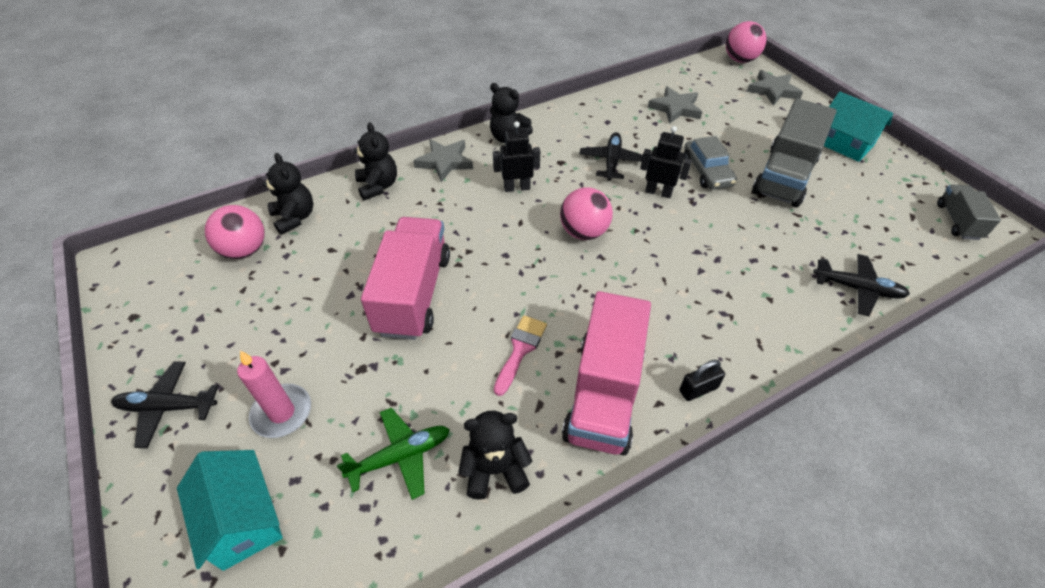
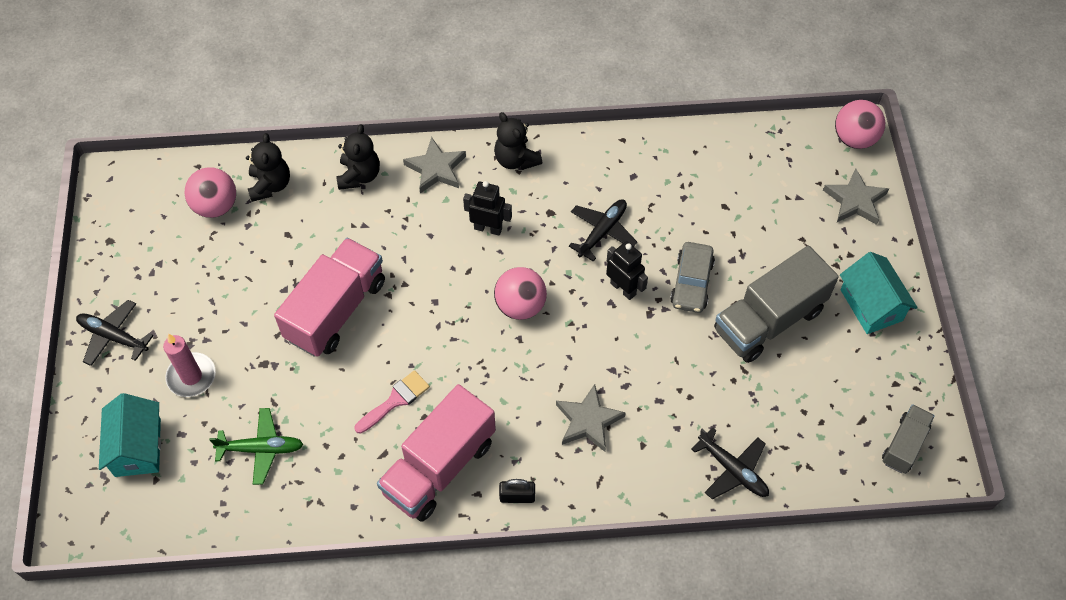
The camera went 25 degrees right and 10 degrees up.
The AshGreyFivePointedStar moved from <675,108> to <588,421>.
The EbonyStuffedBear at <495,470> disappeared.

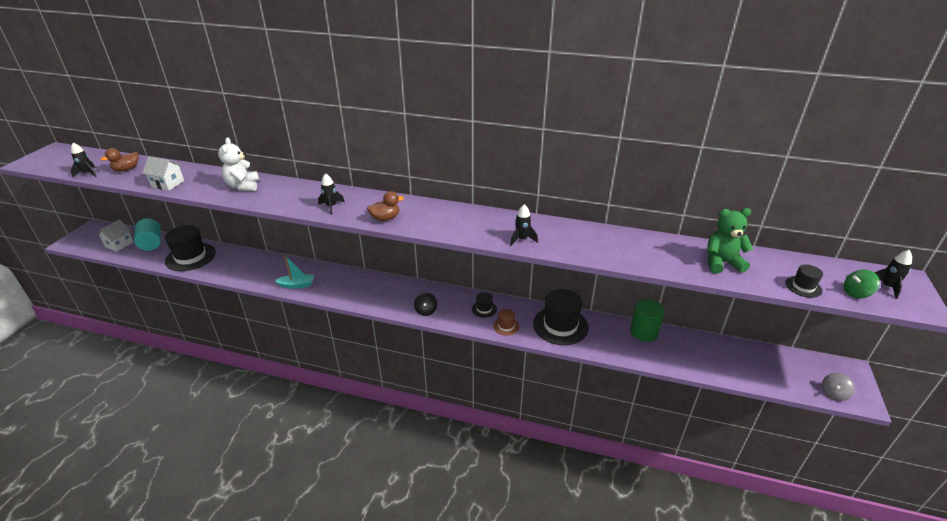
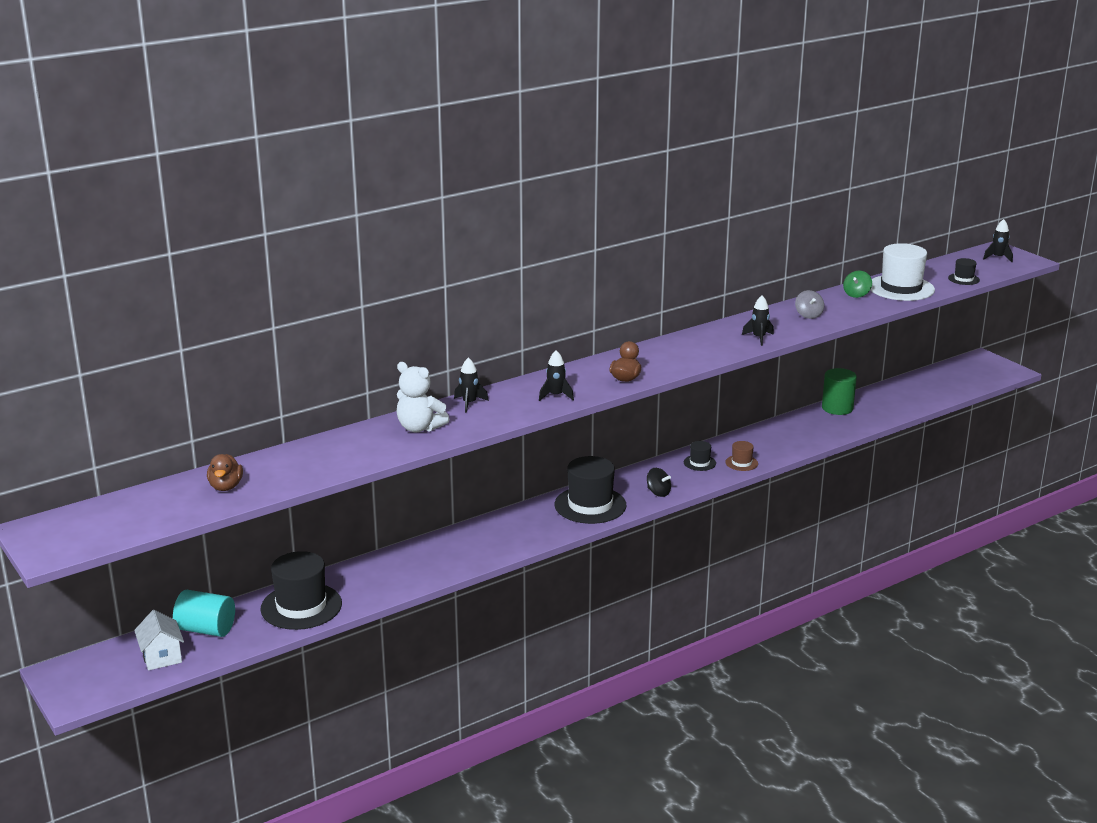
The camera went 50 degrees left and 10 degrees down.
The EbonySpaceship moved from <87,173> to <469,403>.
The PureWhiteToyHouse at <168,184> disappeared.
The LeafGreenStuffedBear at <721,263> was replaced by the PureWhiteTopHat at <901,288>.
The AquaToyBoat at <297,285> disappeared.
The LeafGreenWhirligig moved from <856,293> to <856,294>.
The EbonyTopHat moved from <560,325> to <590,505>.
The AshGreyWhirligig moved from <833,394> to <808,315>.

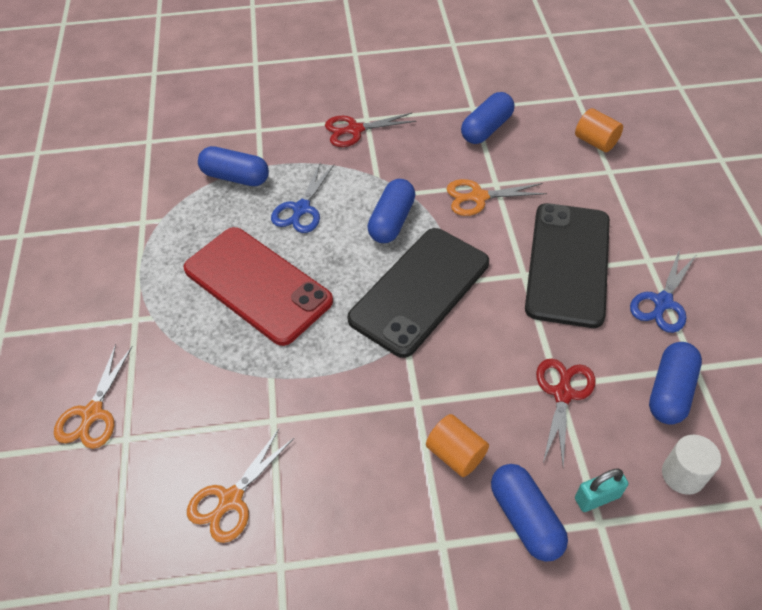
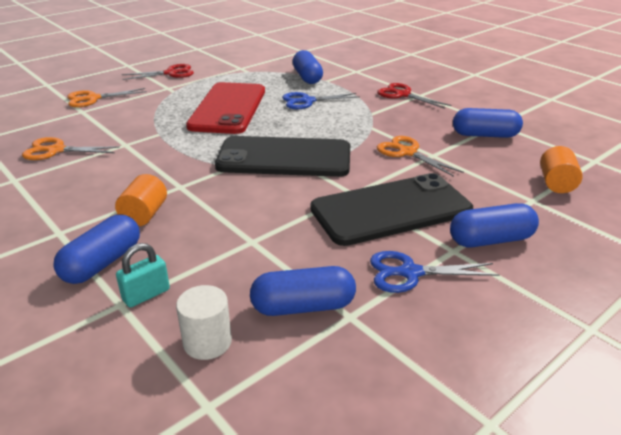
The camera went 55 degrees right and 20 degrees down.
The BluePillShape moved from <392,221> to <491,240>.
The CrimsonShears moved from <563,393> to <171,73>.
The AquaLock at <597,497> turned 75 degrees counterclockwise.

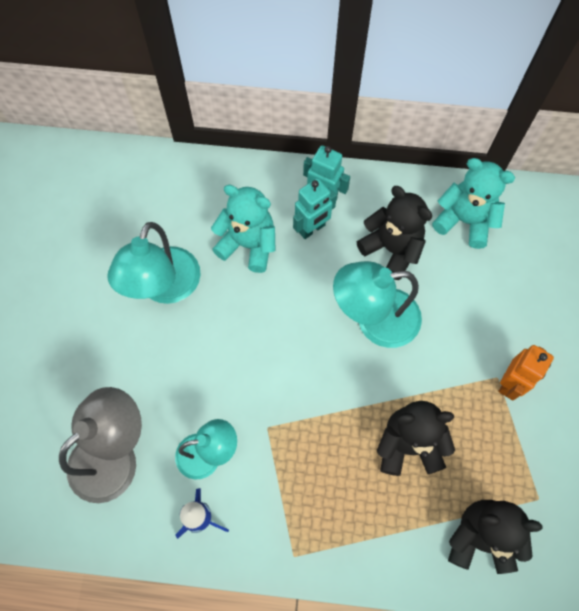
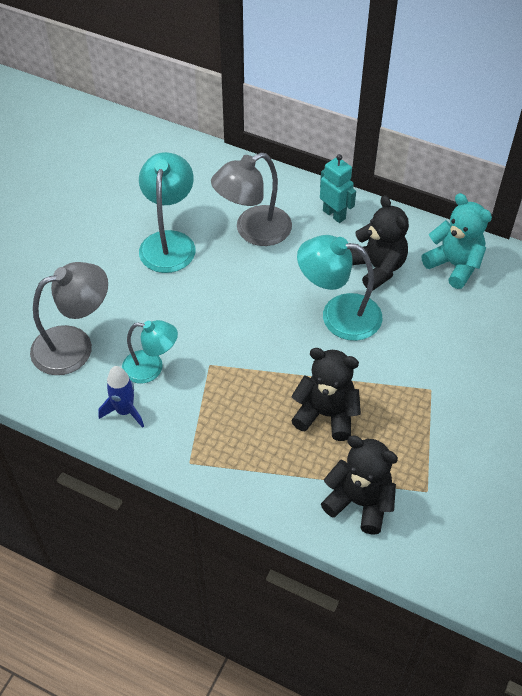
The camera went 20 degrees right and 15 degrees down.
The AquaRobot at <312,229> disappeared.
The AquaStuffedBear at <248,245> was replaced by the AshGreyDeskLamp at <253,231>.
The AquaDeskLamp at <164,288> turned 150 degrees clockwise.
The OrangeRobot at <510,383> disappeared.

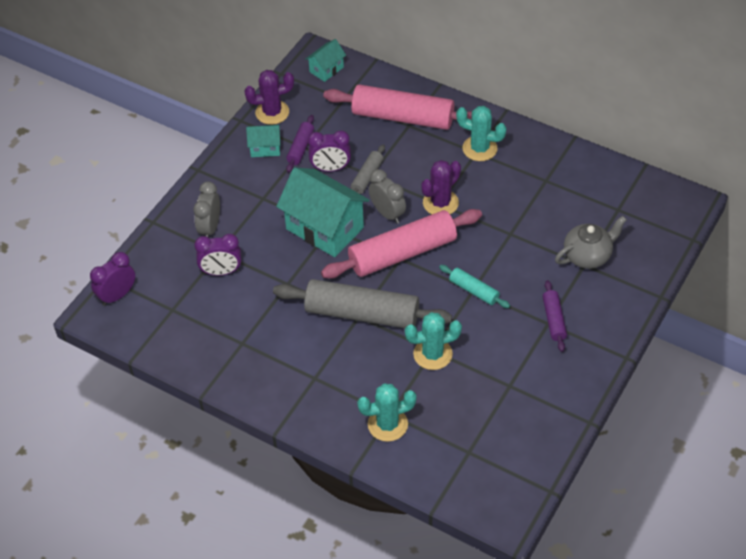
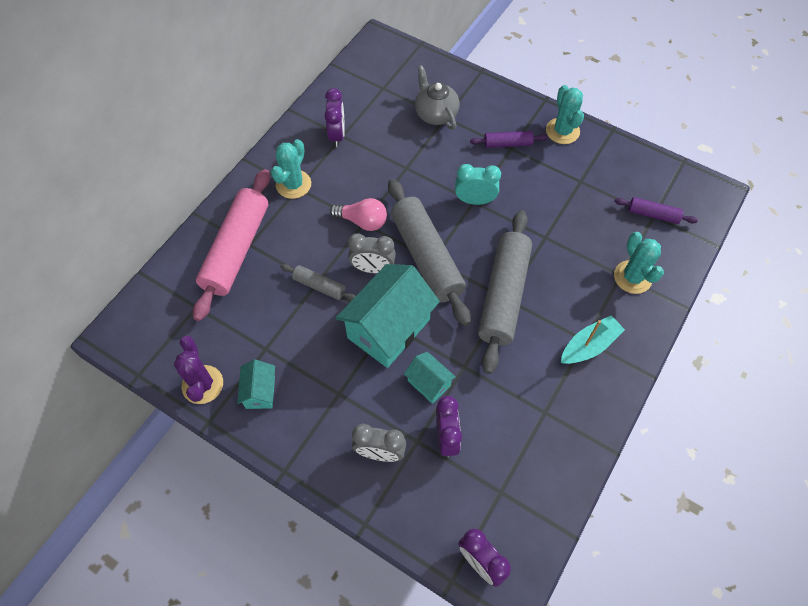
The camera went 90 degrees left and 10 degrees up.
The AquaToyHouse moved from <326,69> to <429,383>.
The PurpleDoughRoller moved from <300,148> to <653,215>.
The PurpleAlarmClock moved from <330,168> to <337,135>.
The PurpleSaguaroCactus at <440,203> was replaced by the PinkLightBulb at <362,221>.
The AshGreyAlarmClock at <387,213> turned 135 degrees counterclockwise.
The PinkDoughRoller at <402,253> became the AshGreyDoughRoller at <426,257>.
The AquaDoughRoller at <474,291> was replaced by the AquaAlarmClock at <474,200>.
The AquaSaguaroCactus moved from <432,354> to <562,131>.
The AquaToyBoat at <589,345> appeared.

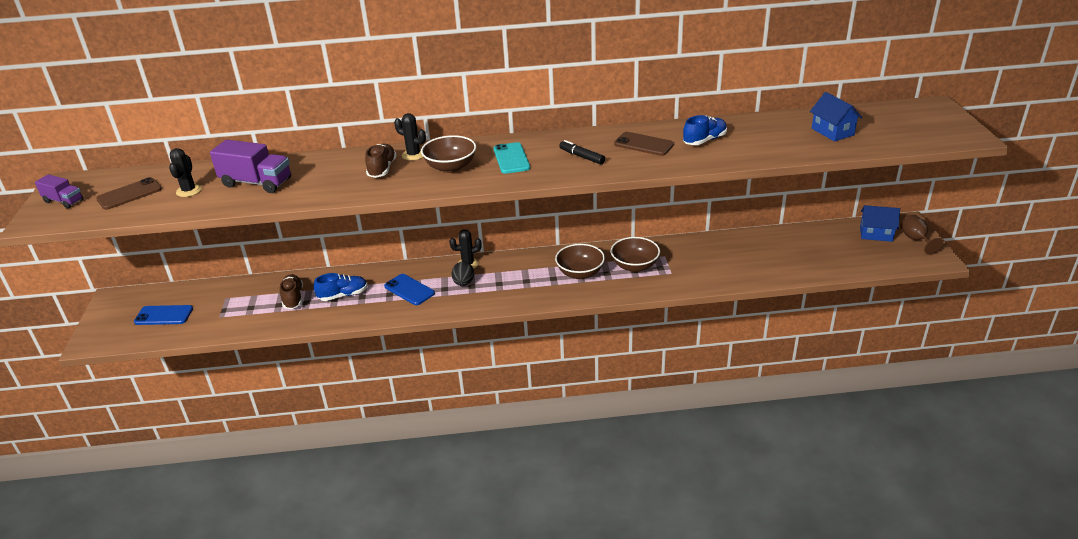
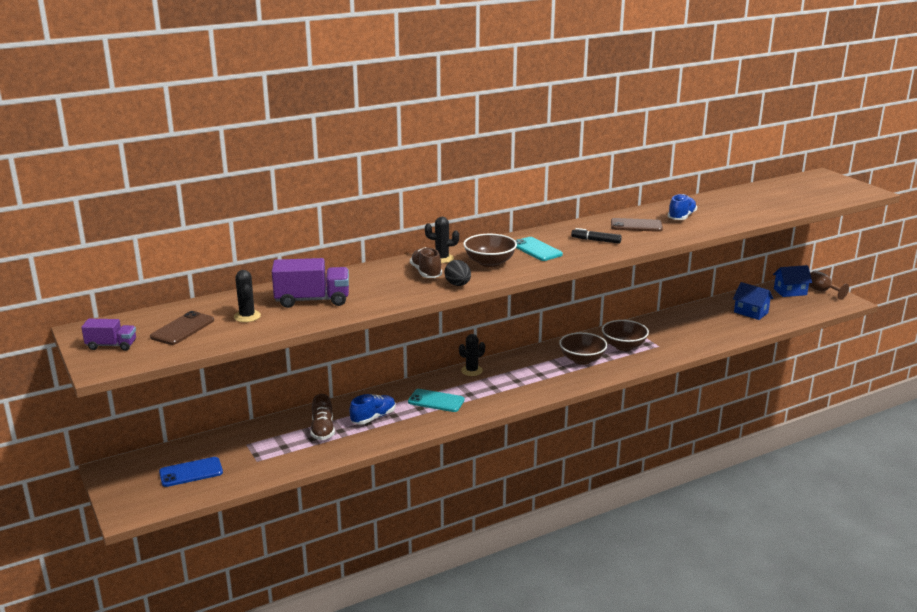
The camera went 25 degrees left and 10 degrees down.
The BlueToyHouse moved from <832,132> to <751,312>.
The EbonyEggShape moved from <463,283> to <458,285>.
The BrownShoe at <293,298> turned 150 degrees counterclockwise.
The BlueMobilePhone at <409,290> became the AquaMobilePhone at <436,401>.

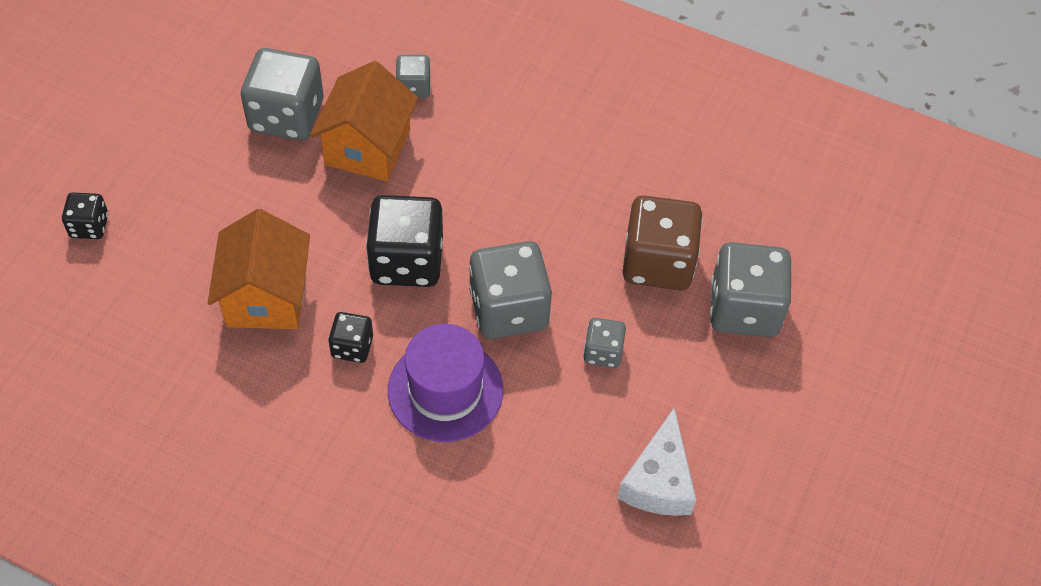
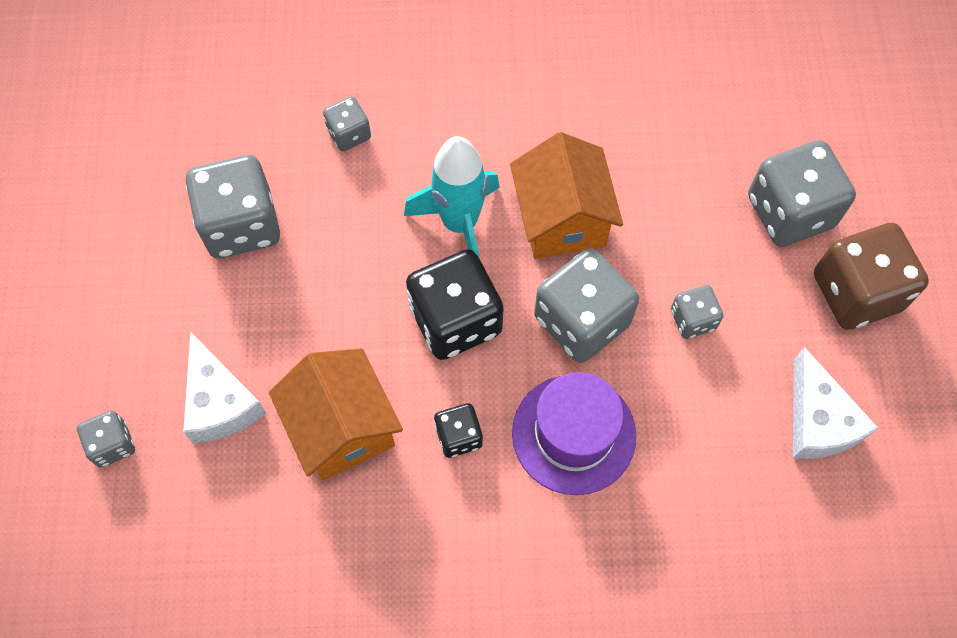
The camera went 25 degrees left and 10 degrees up.
The OrangeToyHouse moved from <367,147> to <561,219>.
The EbonyGameDie at <89,226> became the AshGreyGameDie at <113,444>.
The BrownGameDie moved from <657,262> to <856,292>.
The AquaSpaceship at <460,223> appeared.
The PureWhiteCheeseWedge at <220,402> appeared.

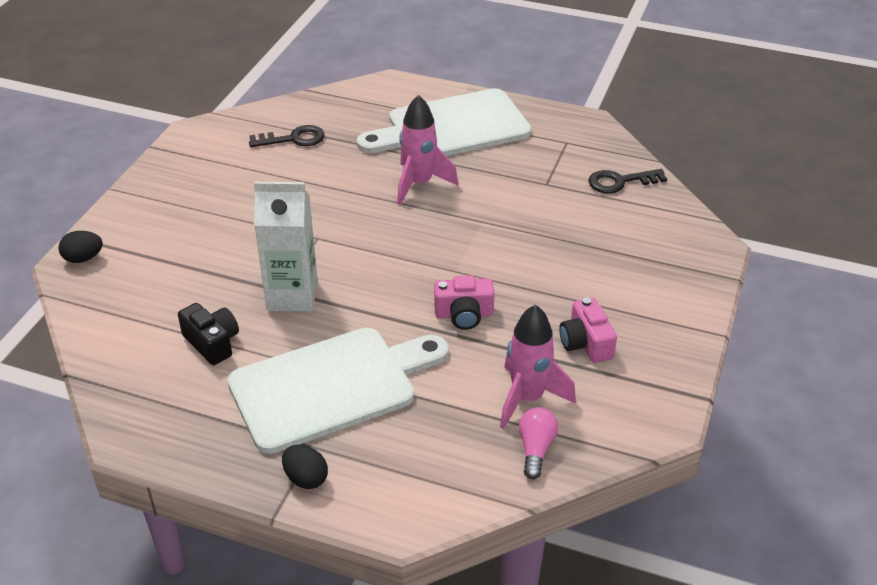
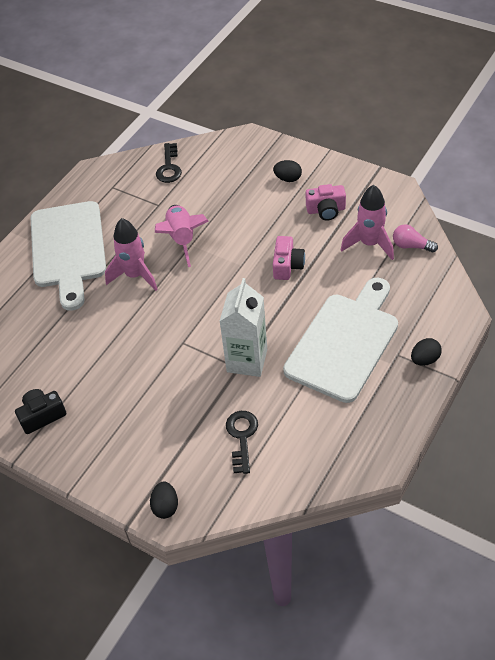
The camera went 75 degrees left and 10 degrees up.
The EbonyDoorKey moved from <293,139> to <242,437>.
The EbonyCompactCamera moved from <212,343> to <42,416>.
The PureWhiteCuttingBoard at <330,386> turned 45 degrees clockwise.
The EbonyEggShape at <288,179> appeared.
The PinkSpaceship at <182,239> appeared.

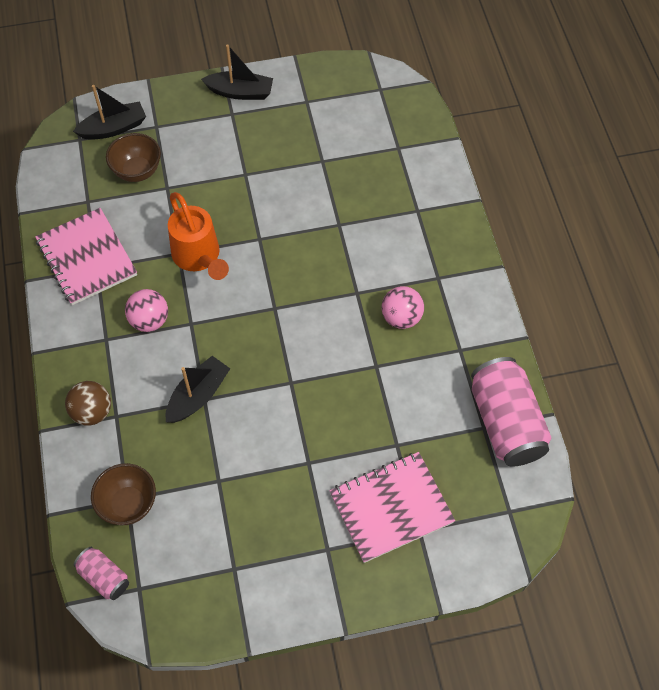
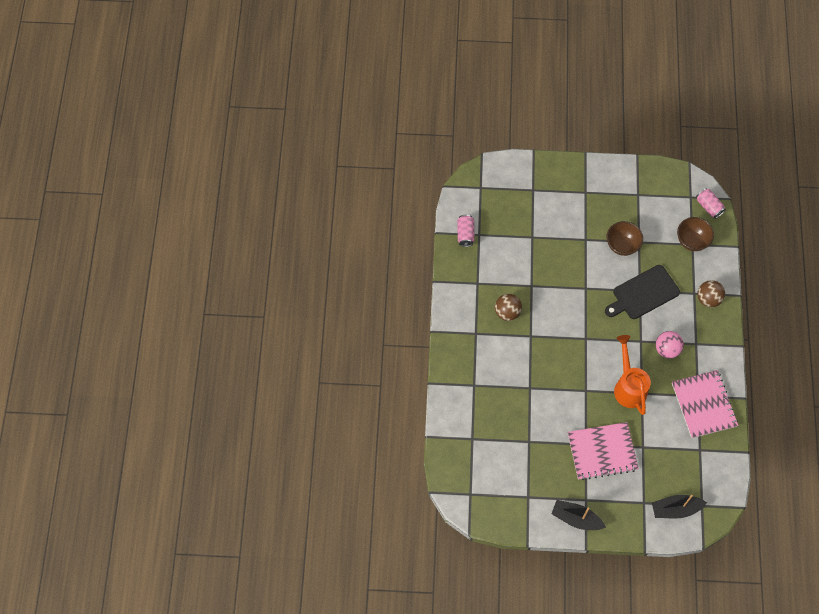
The camera went 165 degrees left and 5 degrees up.
The BrownServingBowl moved from <137,171> to <622,245>.
The PinkSphere at <401,318> became the BrownSphere at <507,312>.
The EbonyToyBoat at <198,395> was replaced by the EbonyCuttingBoard at <643,293>.
The PinkTin at <506,423> changed to 0.51 times the size.
The PinkExerciseBook moved from <391,508> to <602,451>.

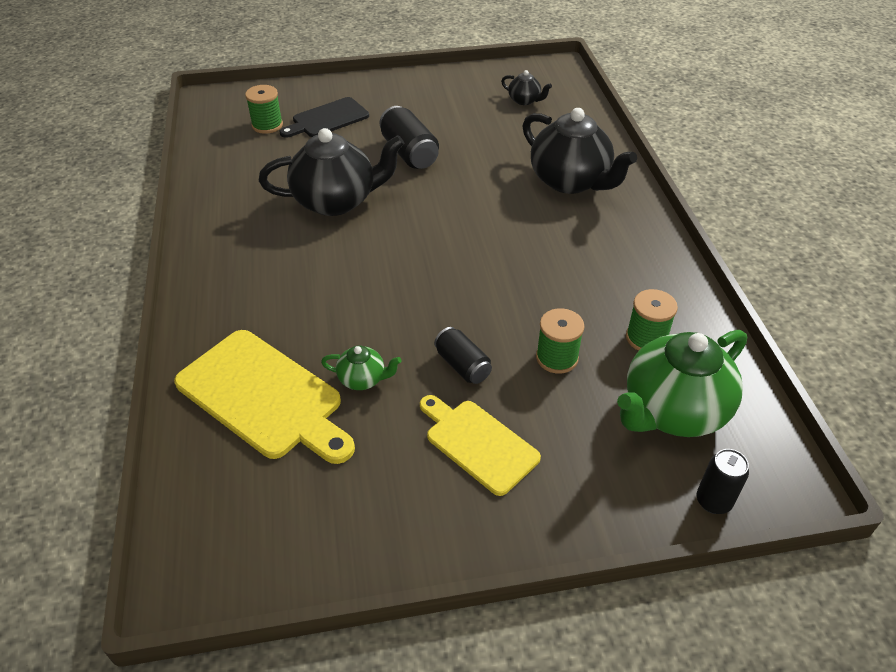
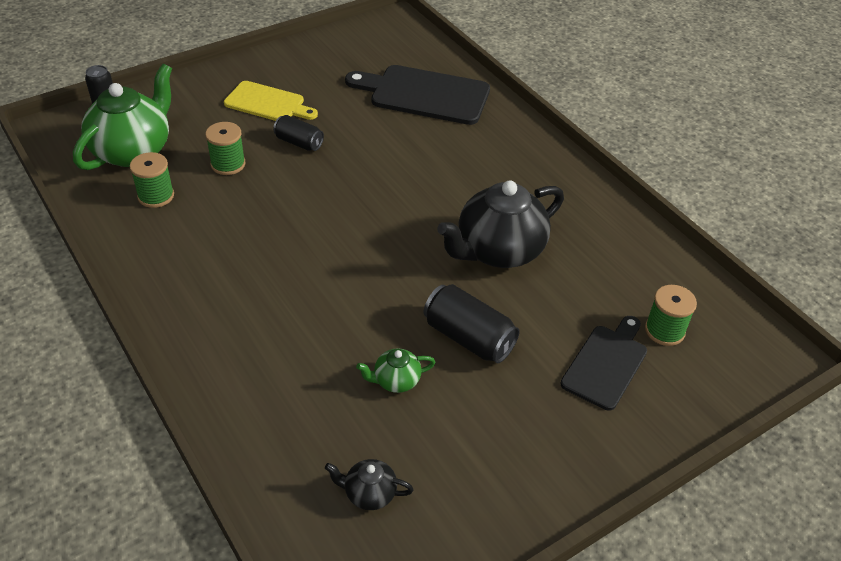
The camera went 155 degrees right and 0 degrees up.
The EbonyTeapot at <570,181> disappeared.
The BrightYellowCuttingBoard at <264,397> became the EbonyCuttingBoard at <424,94>.
The LeafGreenTeapot moved from <363,379> to <396,381>.

